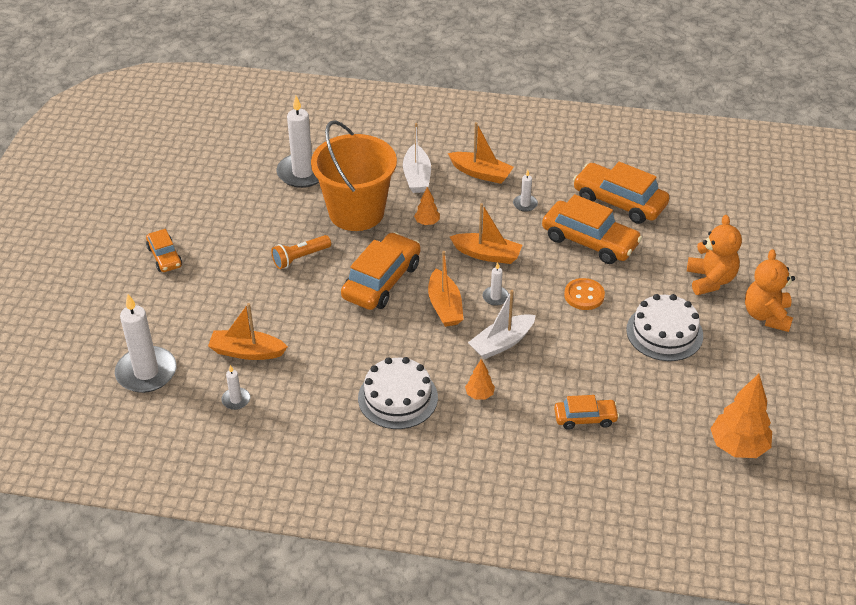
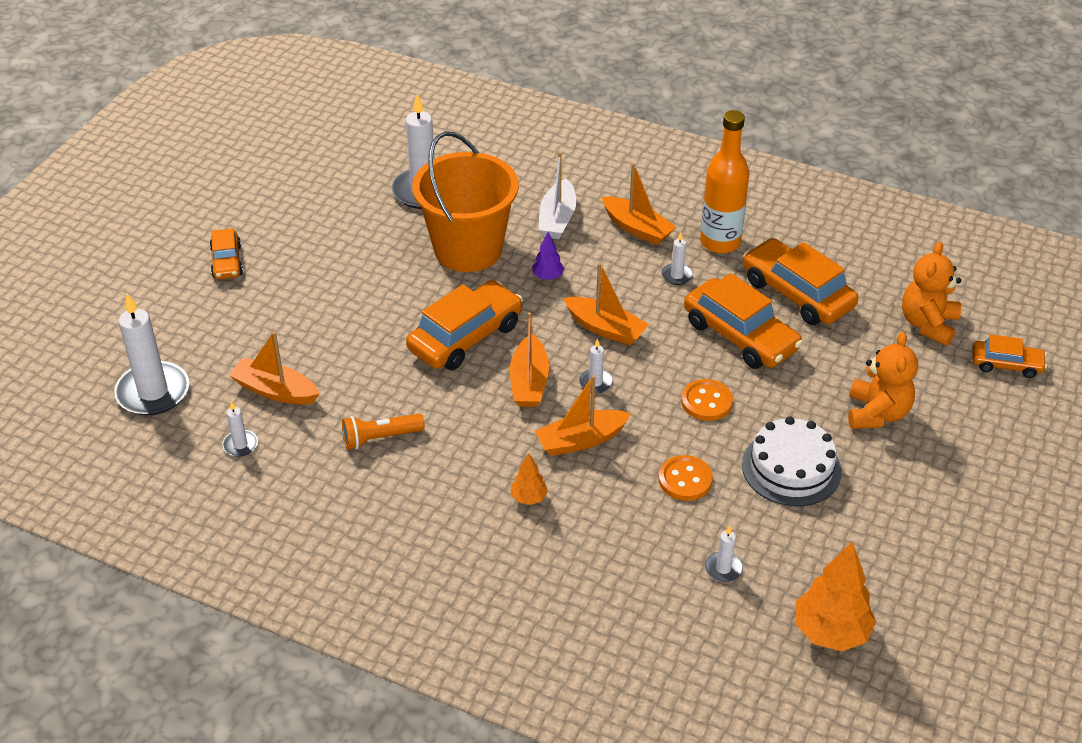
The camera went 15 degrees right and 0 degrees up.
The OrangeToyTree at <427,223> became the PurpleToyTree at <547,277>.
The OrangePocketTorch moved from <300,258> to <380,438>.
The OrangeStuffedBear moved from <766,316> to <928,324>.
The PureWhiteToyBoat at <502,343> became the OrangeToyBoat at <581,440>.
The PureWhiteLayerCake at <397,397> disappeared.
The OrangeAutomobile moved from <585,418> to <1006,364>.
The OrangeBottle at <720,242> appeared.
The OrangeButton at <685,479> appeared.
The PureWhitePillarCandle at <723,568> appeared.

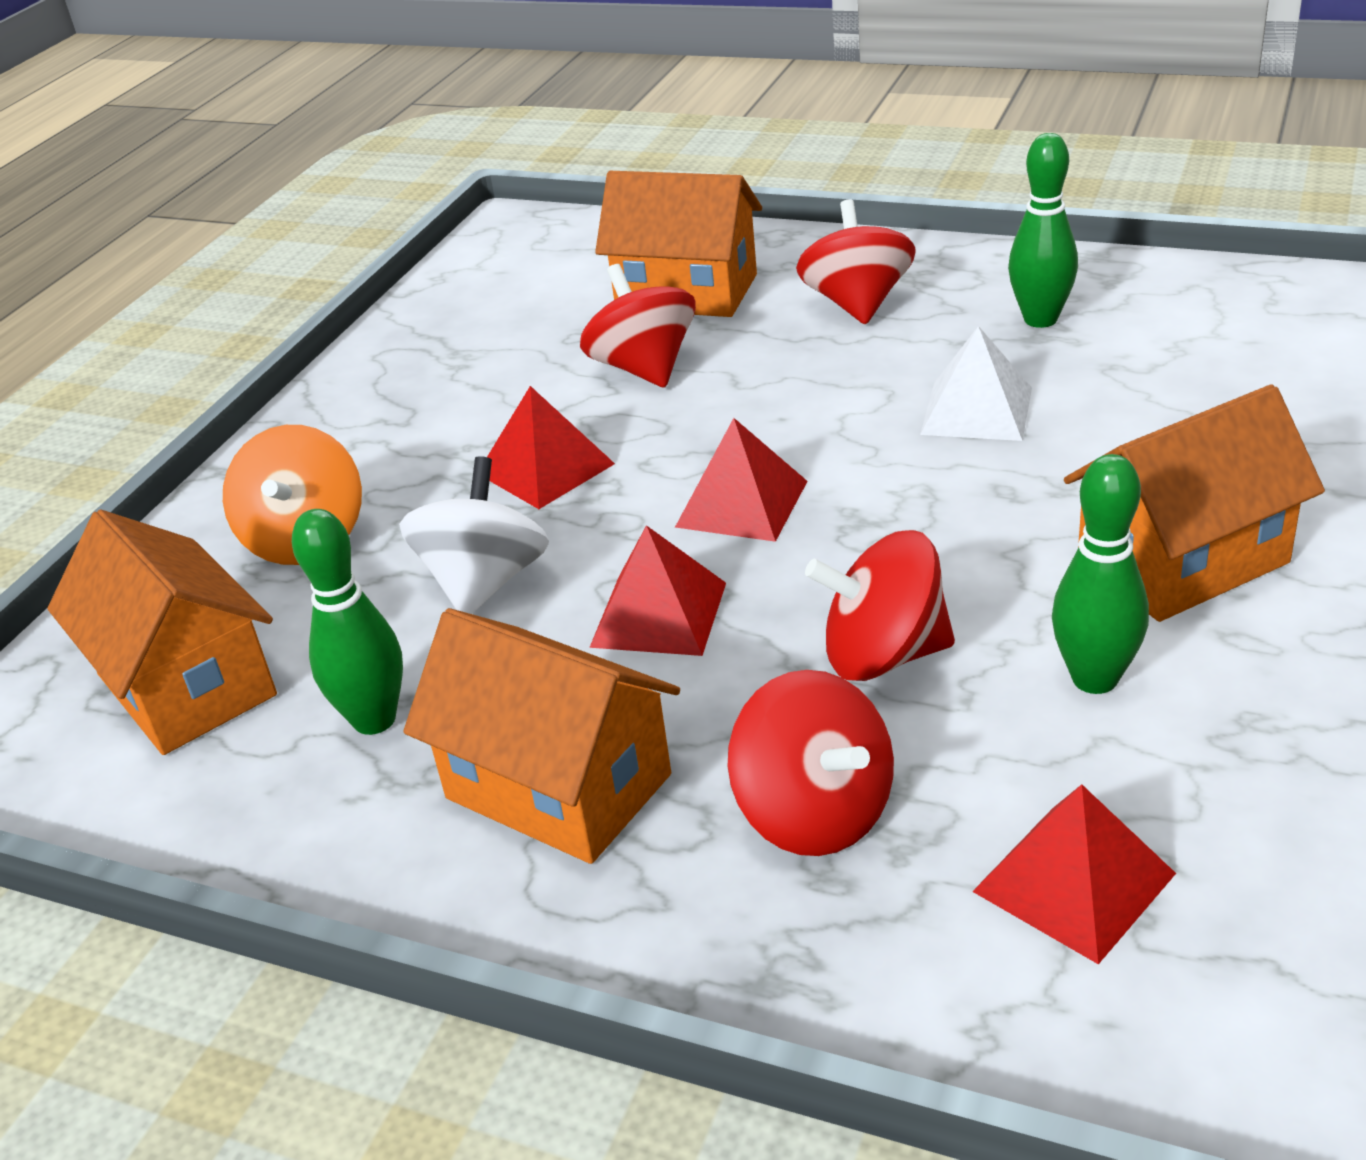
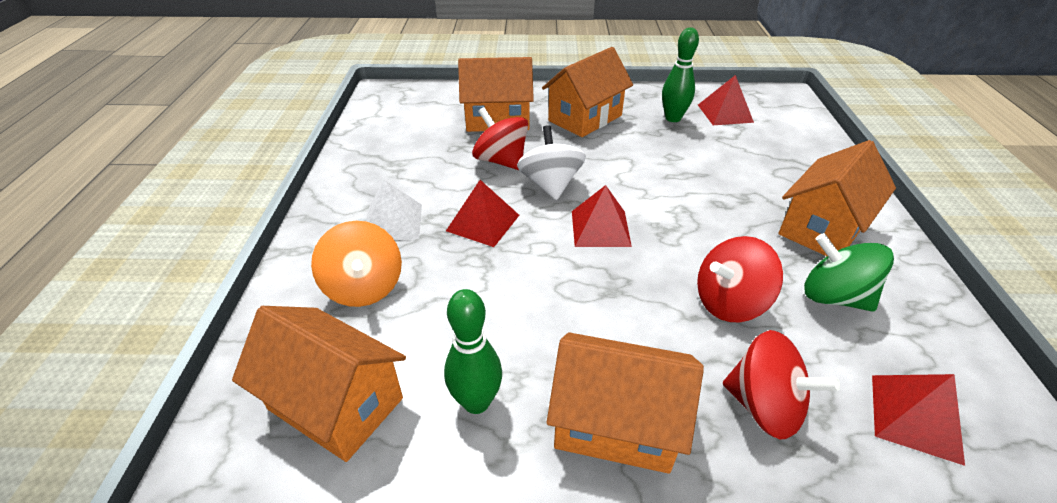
The camera went 25 degrees left and 5 degrees up.
The CrimsonWhirligig at <857,304> was replaced by the OrangeToyHouse at <585,118>.
The PureWhitePyramidShape moved from <976,410> to <393,222>.
The LeafGreenSkittle at <1094,679> was replaced by the LeafGreenWhirligig at <834,297>.
The PureWhiteWhirligig moved from <484,582> to <550,184>.
The CrimsonPyramidShape moved from <659,614> to <725,113>.

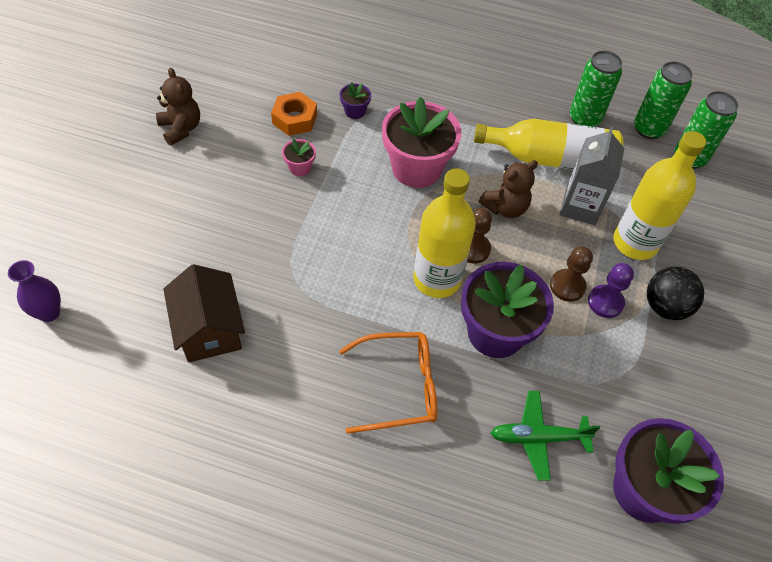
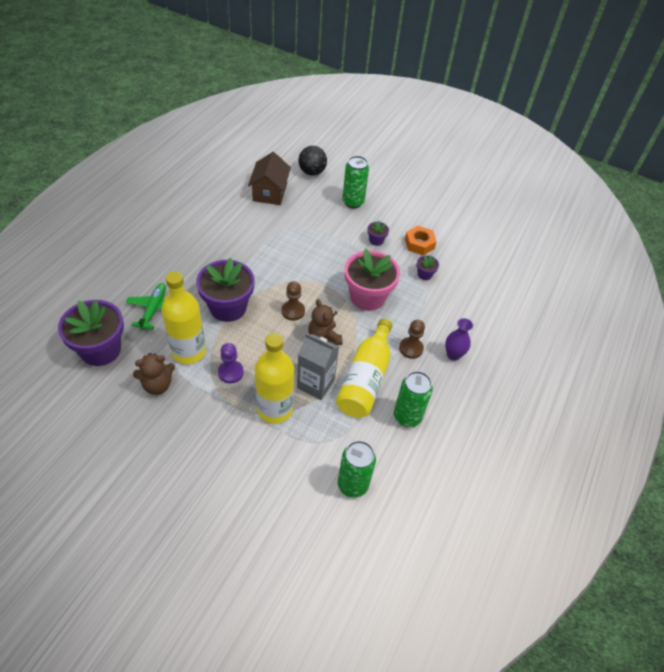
The camera went 100 degrees right and 5 degrees down.
The LeafGreenTin moved from <648,129> to <353,202>.
The BrownStuffedBear moved from <181,128> to <157,385>.
The PinkPlantPot at <300,168> became the PurplePlantPot at <376,240>.
The BrightYellowBottle moved from <437,279> to <188,351>.
The BrownPawn moved from <567,286> to <411,348>.
The PurpleVase moved from <49,313> to <453,355>.
The BrownToyHouse at <209,329> turned 75 degrees counterclockwise.
The EbonySphere moved from <665,306> to <312,172>.
The OrangeSpectacles at <398,387> disappeared.

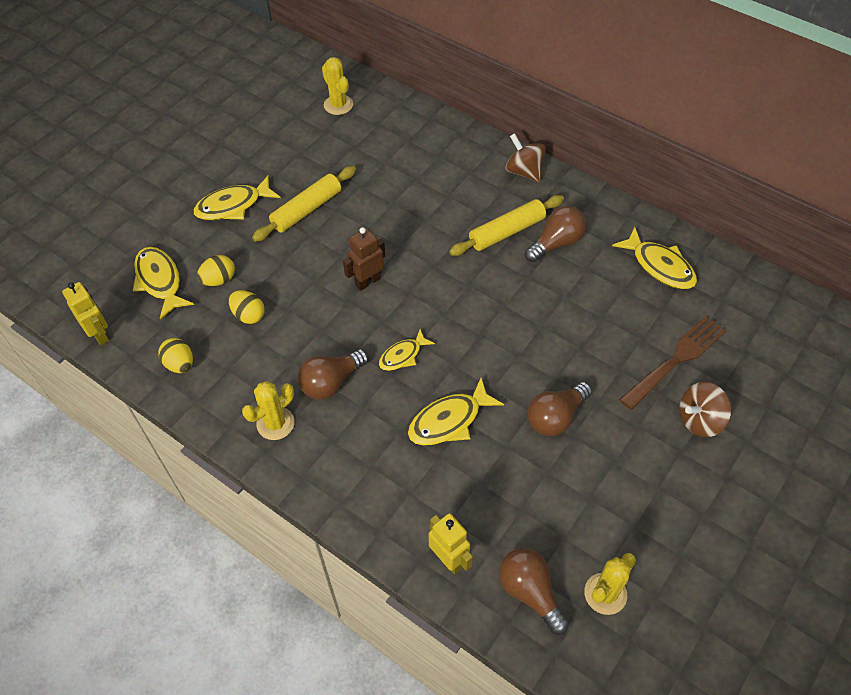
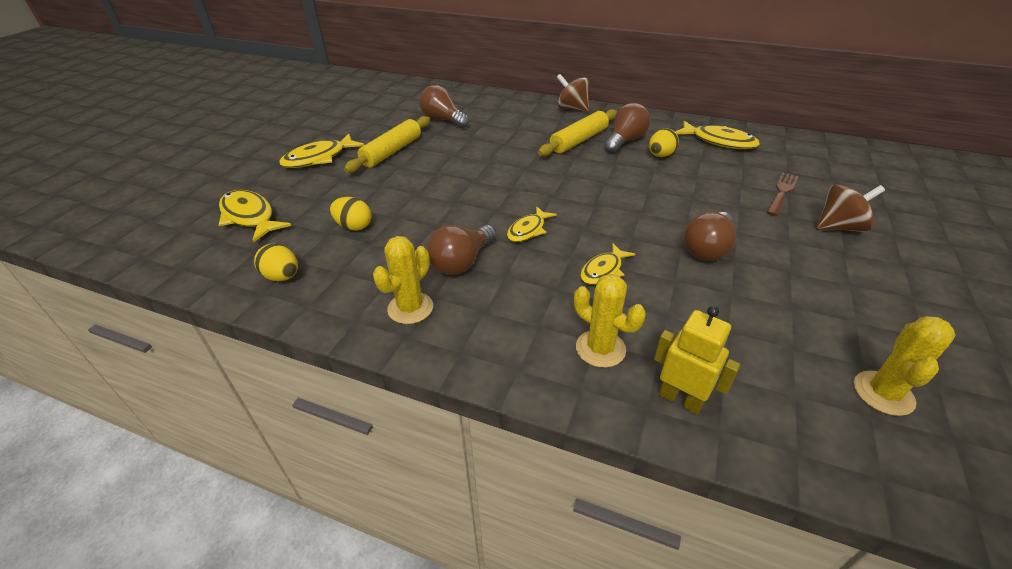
The camera went 15 degrees left and 15 degrees down.
The BrightYellowSaguaroCactus moved from <338,105> to <600,348>.
The BrownRobot at <367,281> disappeared.
The BrightYellowEggShape moved from <219,280> to <660,155>.
The BrightYellowRobot at <99,334> disappeared.
The BrownFork at <675,360> changed to 0.64 times the size.
The BrightYellowToyFish at <449,420> changed to 0.63 times the size.
The BrownWhirligig at <699,420> turned 150 degrees counterclockwise.
The BrownLightBulb moved from <530,592> to <443,120>.

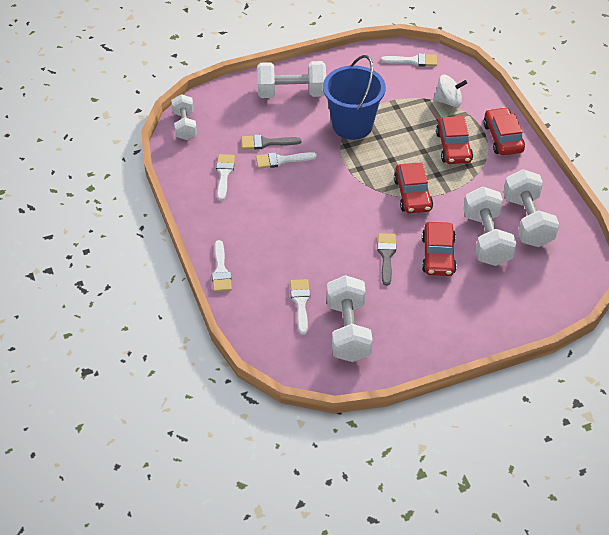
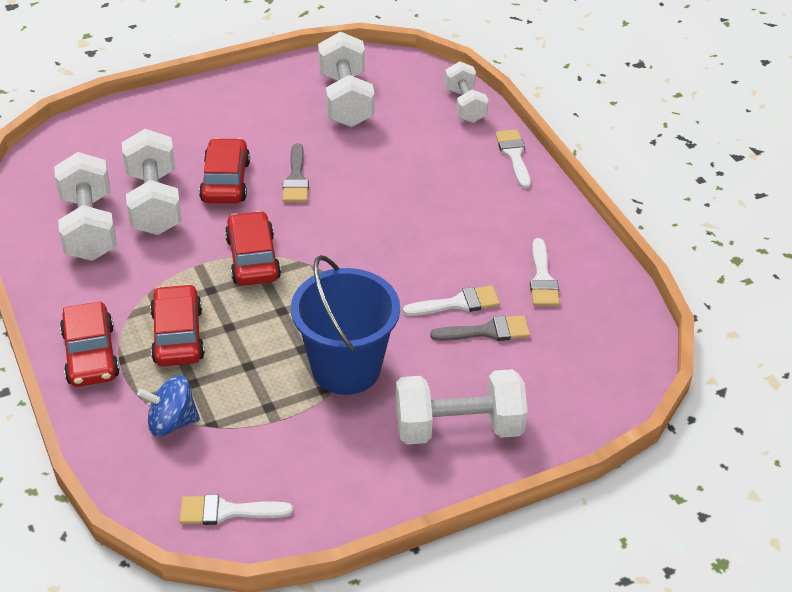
The camera went 175 degrees right and 5 degrees down.
The PureWhiteWhirligig at <448,101> became the BlueWhirligig at <171,422>.
The PureWhiteDumbbell moved from <185,126> to <465,105>.
The PureWhitePaintBrush at <300,303> disappeared.

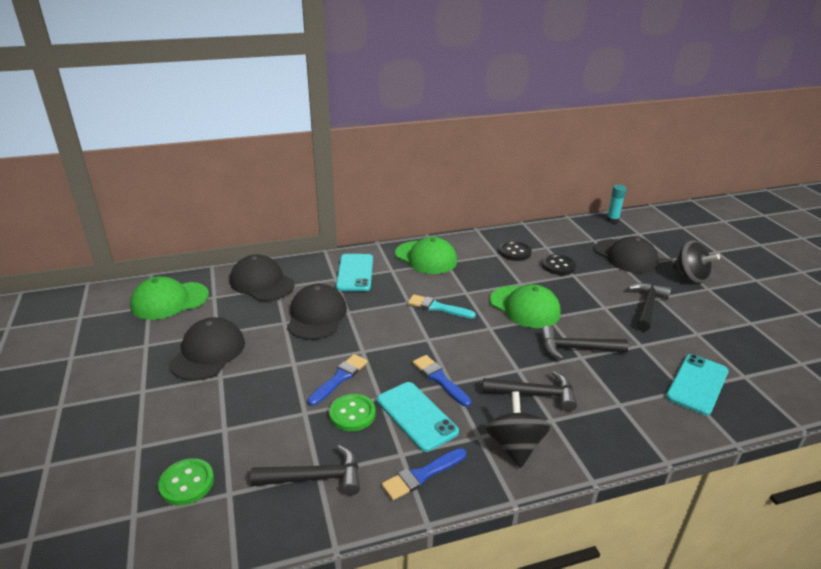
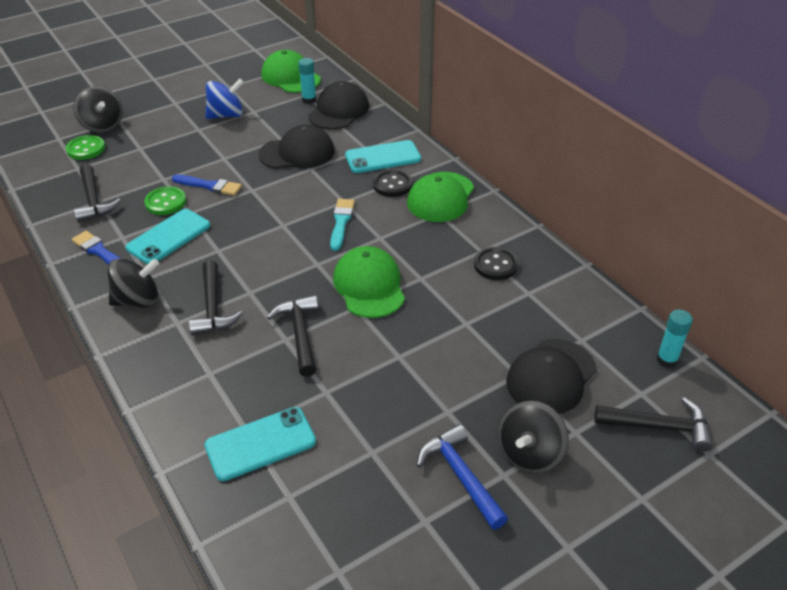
The camera went 75 degrees right and 10 degrees up.
The EbonyButton moved from <558,266> to <392,185>.
The EbonyCarpenter'sHammer moved from <647,307> to <659,427>.
The LeafGreenCap at <524,307> turned 135 degrees clockwise.
The EbonyCap at <208,352> was replaced by the BlueWhirligig at <226,115>.
The AquaMobilePhone at <697,384> turned 45 degrees counterclockwise.
The BluePaintBrush at <440,379> disappeared.
The AquaStickOfGlue at <309,100> appeared.
The EbonyWhirligig at <102,126> appeared.
The BlueCarpenter'sHammer at <460,475> appeared.

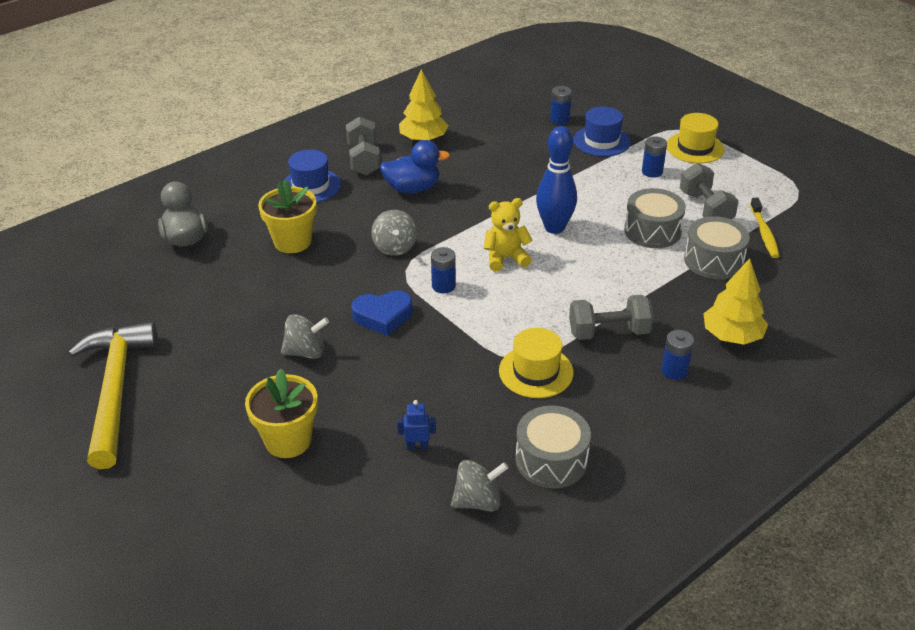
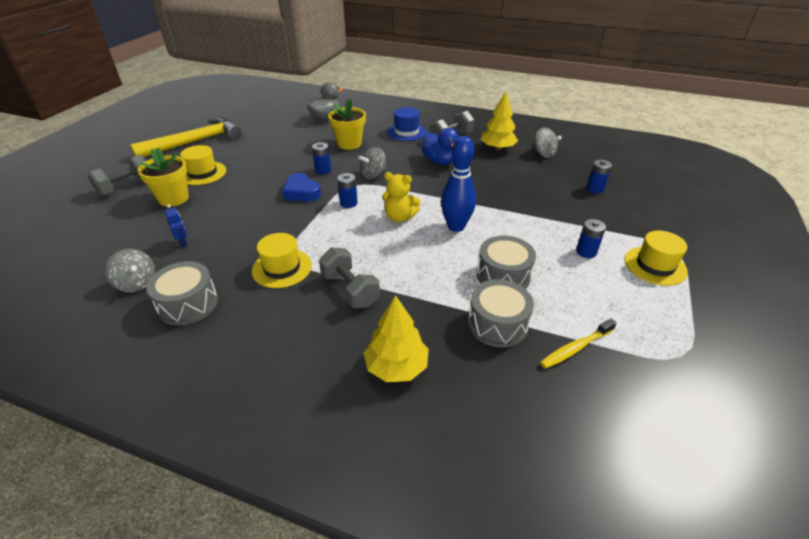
The camera went 60 degrees right and 0 degrees up.
The BlueTopHat at <601,141> disappeared.
The AshGreyDumbbell moved from <705,208> to <126,187>.
The BrightYellowStuffedBear at <505,258> turned 150 degrees clockwise.
The AshGreyWhirligig moved from <306,352> to <543,154>.
The BlueBattery moved from <674,371> to <323,170>.
The BrightYellowTopHat at <202,173> appeared.

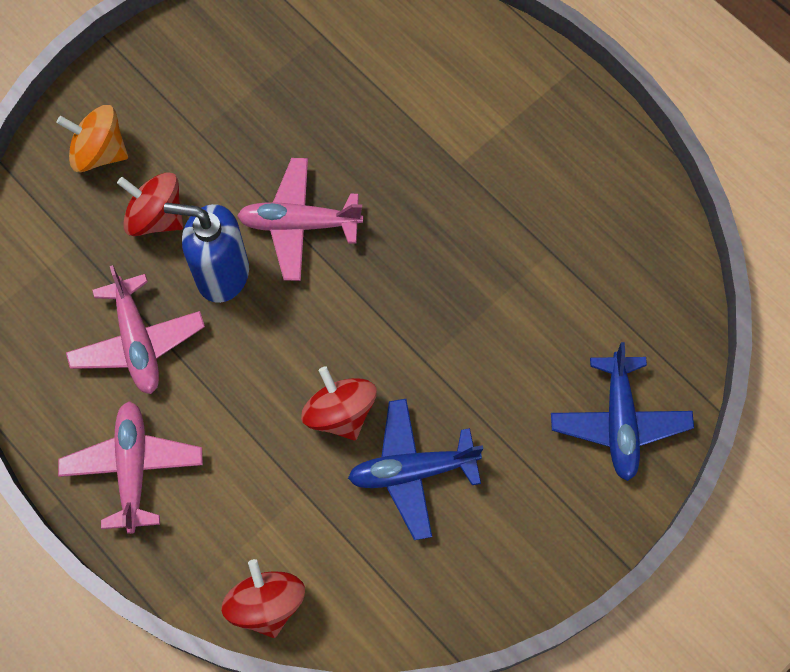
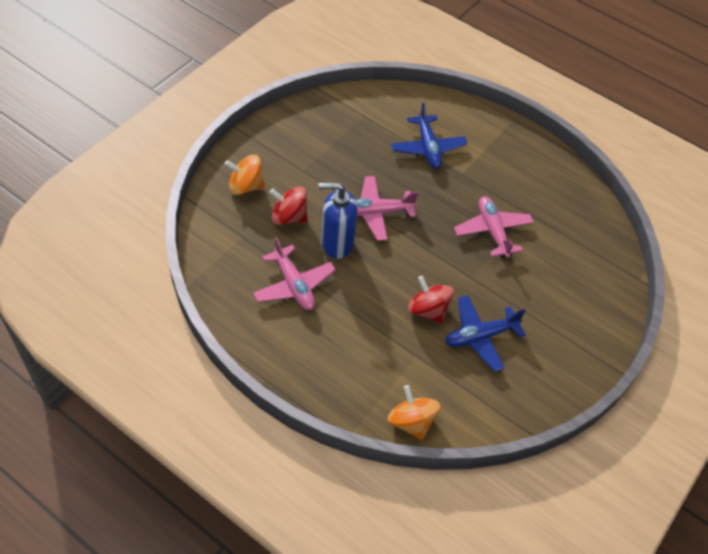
The camera went 15 degrees left and 15 degrees down.
The BlueToyPlane moved from <619,422> to <428,148>.
The PinkToyPlane moved from <133,468> to <492,231>.
The CrimsonWhirligig at <266,603> became the OrangeWhirligig at <411,421>.

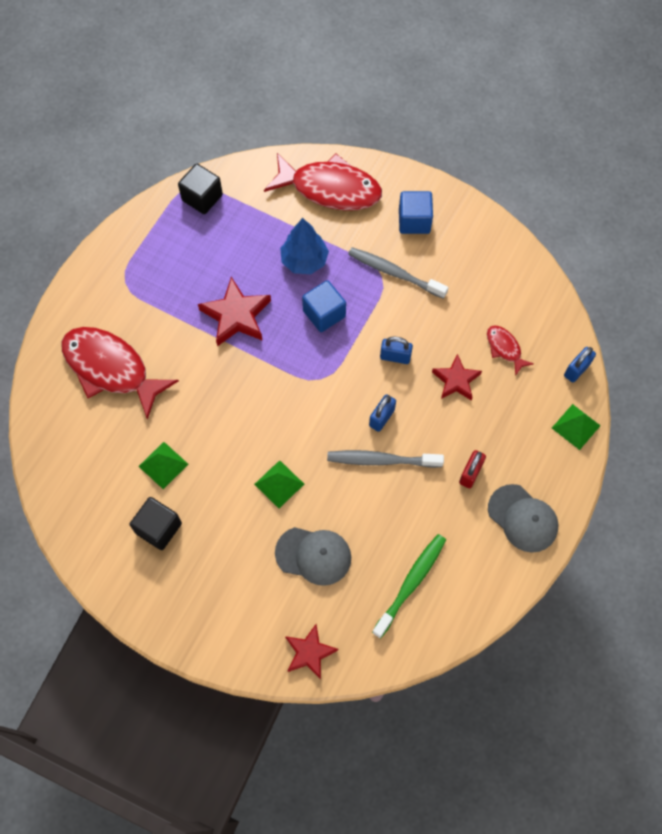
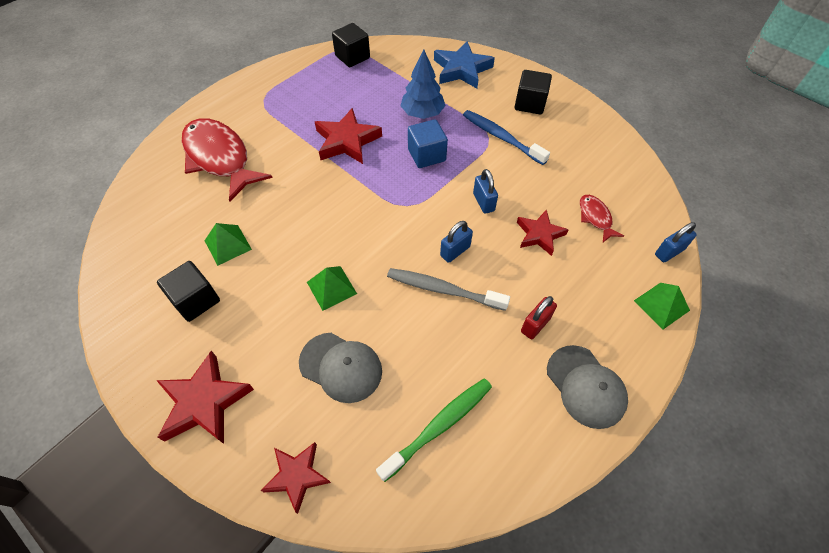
The camera went 15 degrees right and 10 degrees down.
The CrimsonToyFish at <330,189> was replaced by the BlueFivePointedStar at <461,69>.
The BlueSolidCube at <414,221> became the EbonySolidCube at <530,104>.
The AshGreyToothBrush at <395,273> became the BlueToothBrush at <501,137>.
The BlueLock at <395,357> turned 45 degrees clockwise.
The CrimsonFivePointedStar at <204,402> appeared.

